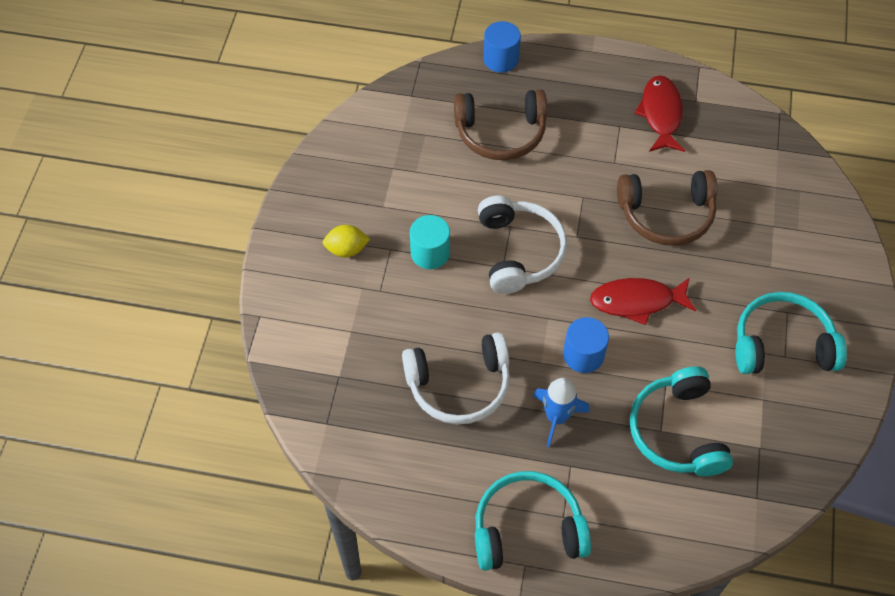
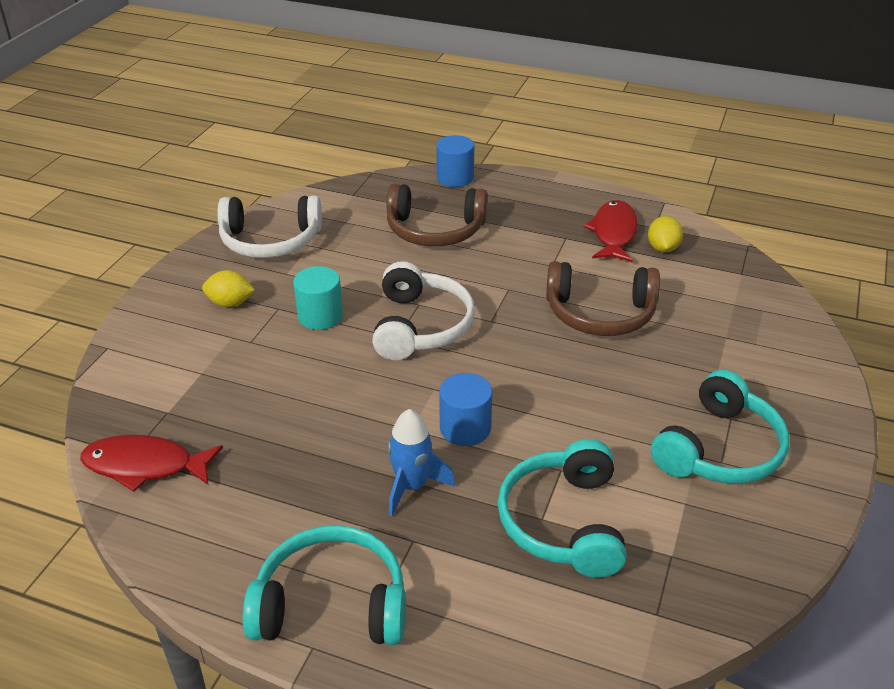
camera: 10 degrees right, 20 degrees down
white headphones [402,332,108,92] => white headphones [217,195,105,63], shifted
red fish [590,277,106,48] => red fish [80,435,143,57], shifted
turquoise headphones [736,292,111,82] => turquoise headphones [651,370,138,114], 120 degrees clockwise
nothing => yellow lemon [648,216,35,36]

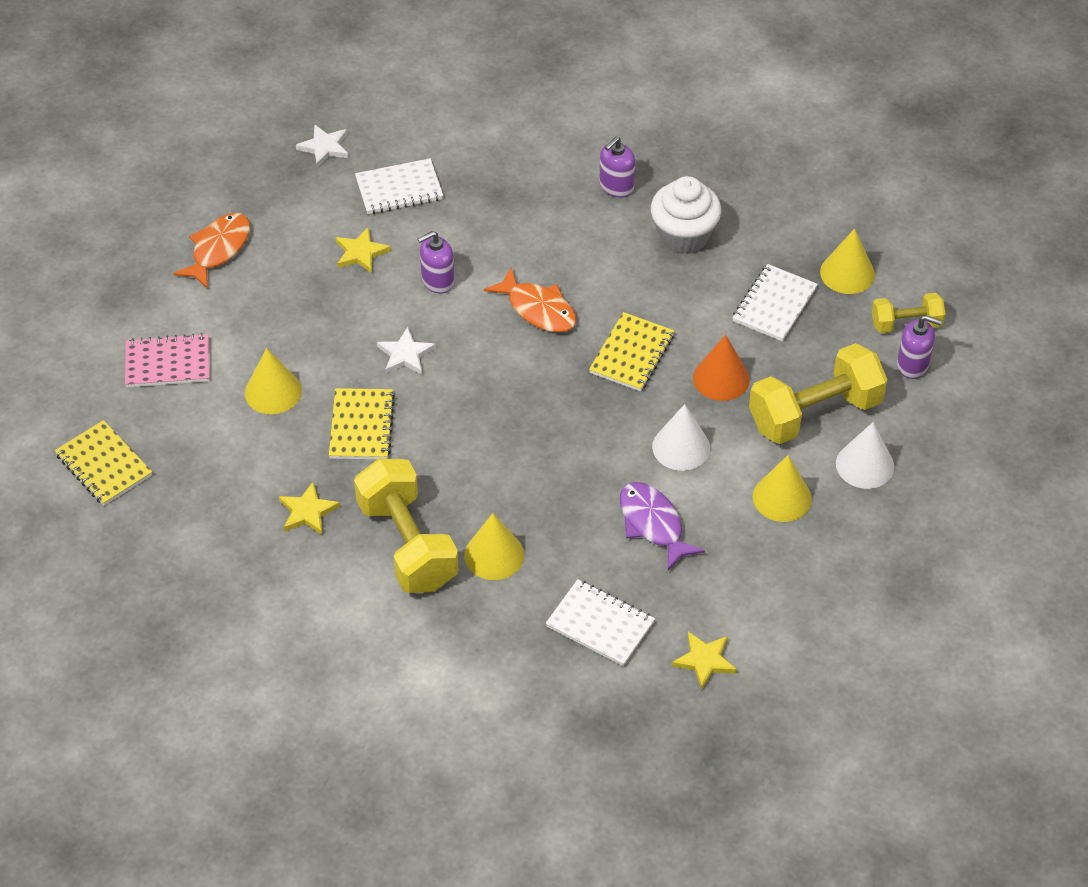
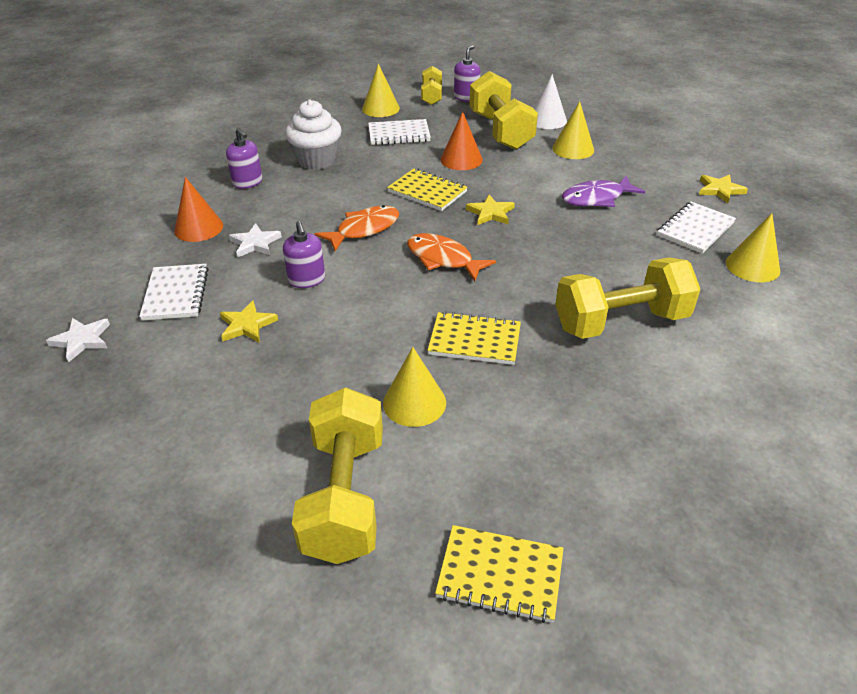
camera: 80 degrees left, 10 degrees down
yellow notebook [55,420,97,86] => yellow notebook [435,525,129,98], 45 degrees clockwise
pink notebook [125,333,84,55] => yellow dumbbell [292,387,91,177]
orange fish [173,213,77,76] => orange fish [407,233,89,48], shifted
yellow star [279,482,61,53] => yellow star [466,195,49,30], shifted
white star [377,327,59,48] => white star [229,223,53,34], shifted
yellow cone [464,513,60,67] => yellow cone [726,213,54,69], shifted
white cone [652,404,58,67] => nothing
white notebook [732,264,86,77] => white notebook [368,119,63,26], 45 degrees counterclockwise
nothing => orange cone [174,177,49,65]

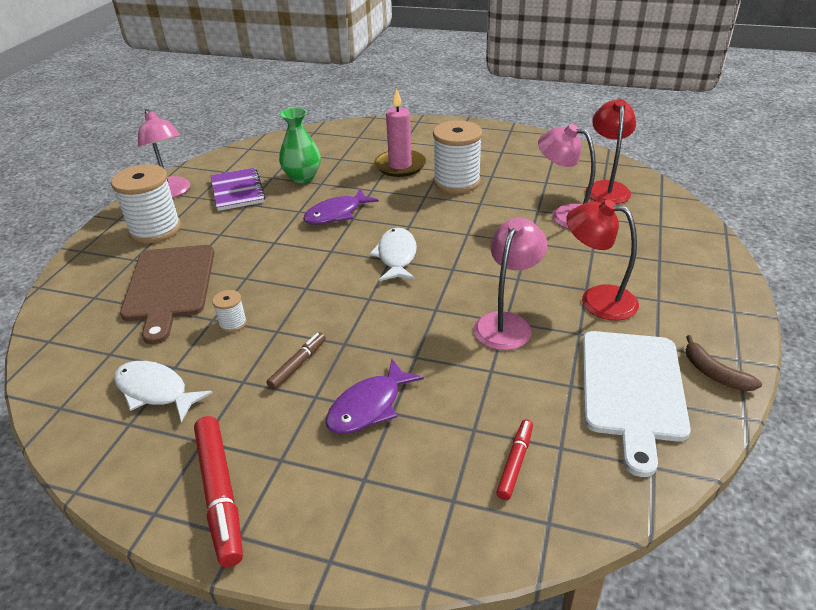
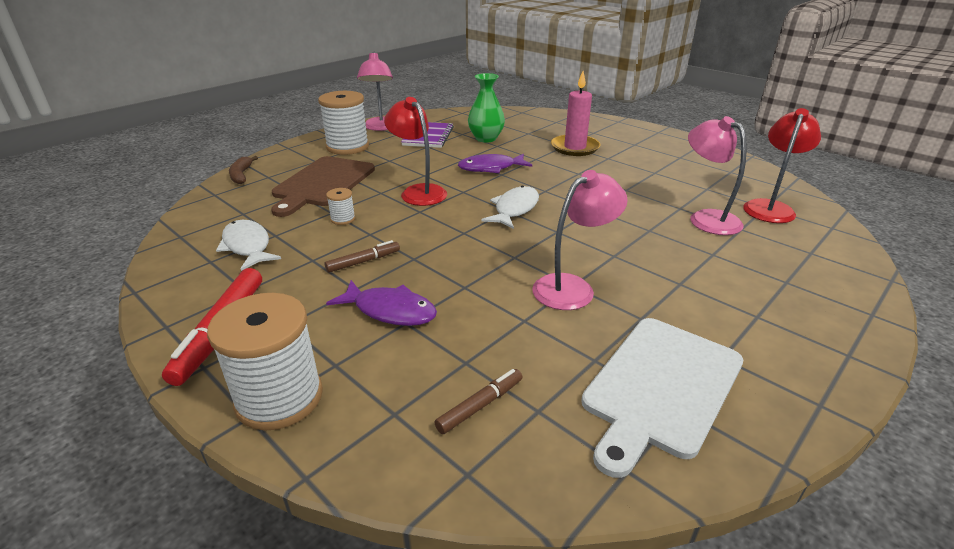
camera: 25 degrees right, 5 degrees down
purple fish [326,359,98,75] => purple fish [326,280,111,46], 135 degrees counterclockwise
white spool [433,120,49,74] => white spool [207,293,116,138], shifted
red marker [496,419,37,81] => brown marker [434,369,89,65]
red lamp [566,199,73,122] => red lamp [384,97,63,109], shifted
brown banana [686,335,76,56] => brown banana [229,156,29,28], shifted

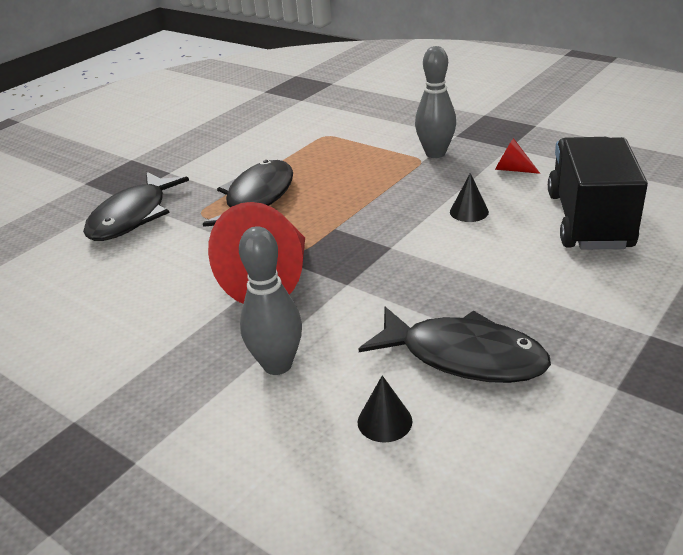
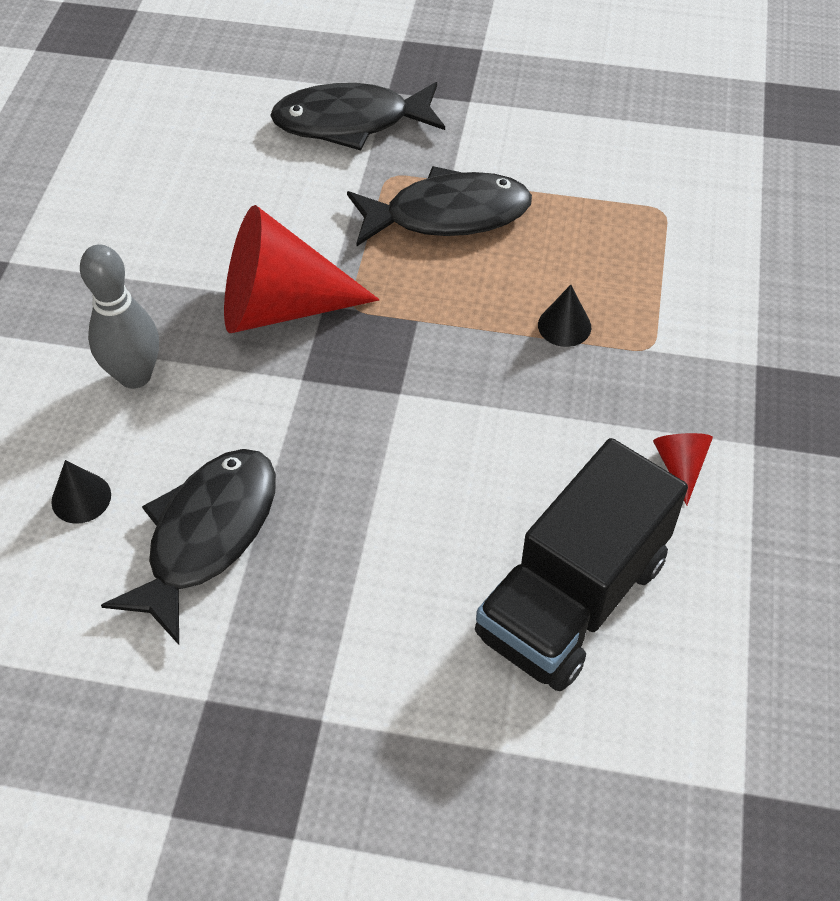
camera: 60 degrees right, 20 degrees up
black fish [359,307,192,76] => black fish [101,449,175,196], 150 degrees counterclockwise
grey bowling pin [415,46,41,112] => nothing
black cone [450,173,39,49] => black cone [538,285,53,62], shifted
black truck [548,137,100,112] => black truck [475,438,213,253], 150 degrees clockwise

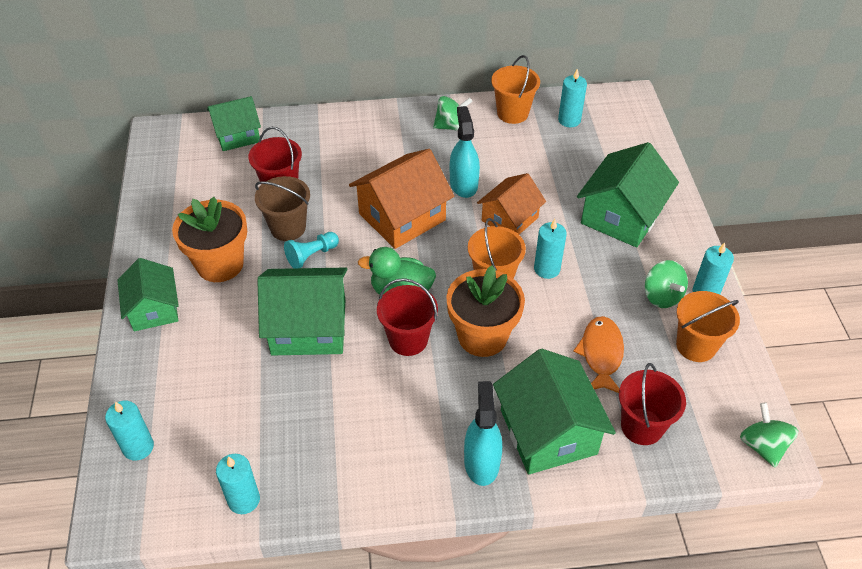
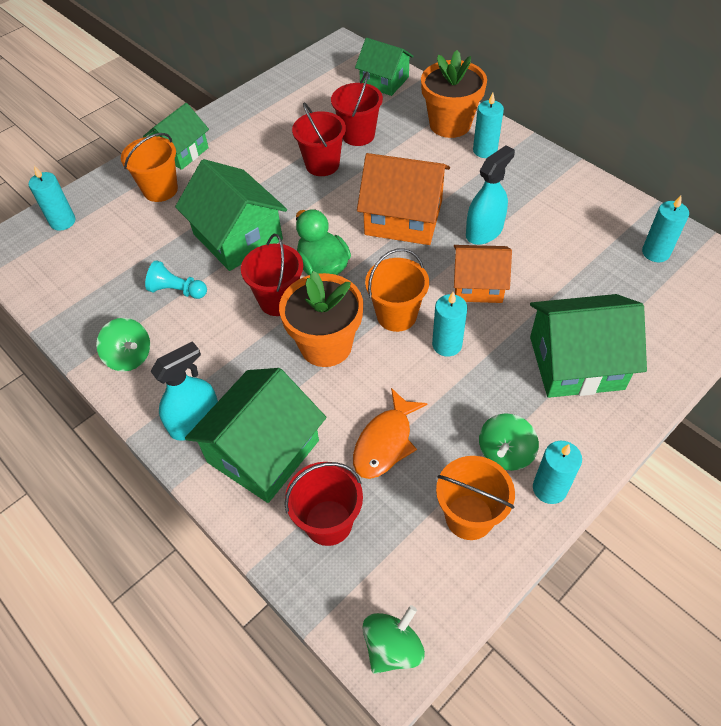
camera: 55 degrees right, 5 degrees up
orange flower pot [172,197,75,85] => orange flower pot [421,50,66,88], shifted
turquoise candle [216,454,44,60] => turquoise candle [473,93,31,65], shifted
brown bucket [255,176,55,65] => red bucket [292,103,54,73]
turquoise pawn [284,232,55,36] => turquoise pawn [145,260,62,39], shifted
green spinning top [433,96,39,35] => green spinning top [96,318,54,54], shifted
orange bucket [491,55,49,69] => orange bucket [121,133,57,69], shifted
orange fish [573,316,51,77] => orange fish [353,388,75,91], 150 degrees clockwise

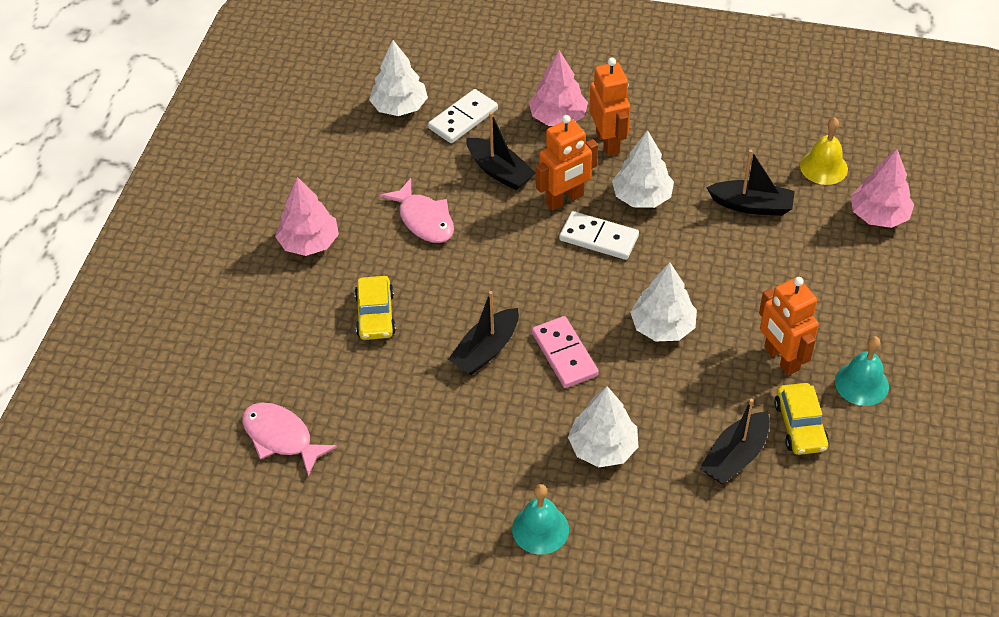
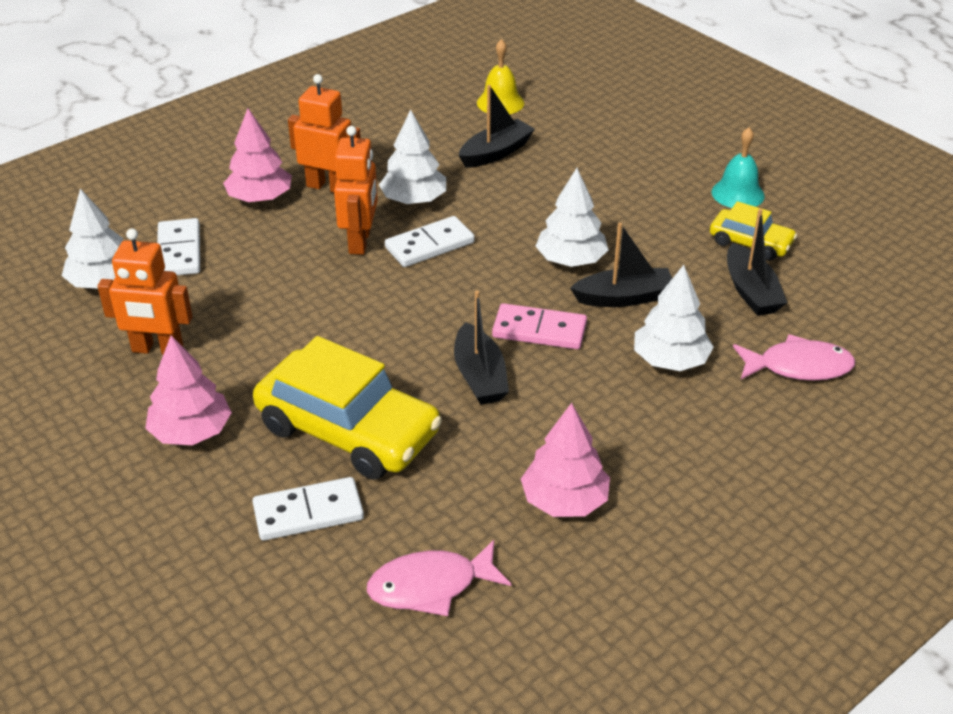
camera: 55 degrees left, 10 degrees down
yellow car [355,276,41,64] => yellow car [253,336,189,144], x1.91
pink fish [380,178,74,65] => pink fish [733,334,122,47], shifted
black boat [466,112,69,78] => black boat [570,223,102,84], shifted
turquoise bell [512,484,57,71] => nothing
orange robot [759,277,60,99] => orange robot [97,229,96,126], shifted
pink tree [851,149,63,79] => pink tree [521,403,89,114], shifted
nothing => white domino [252,477,112,64]

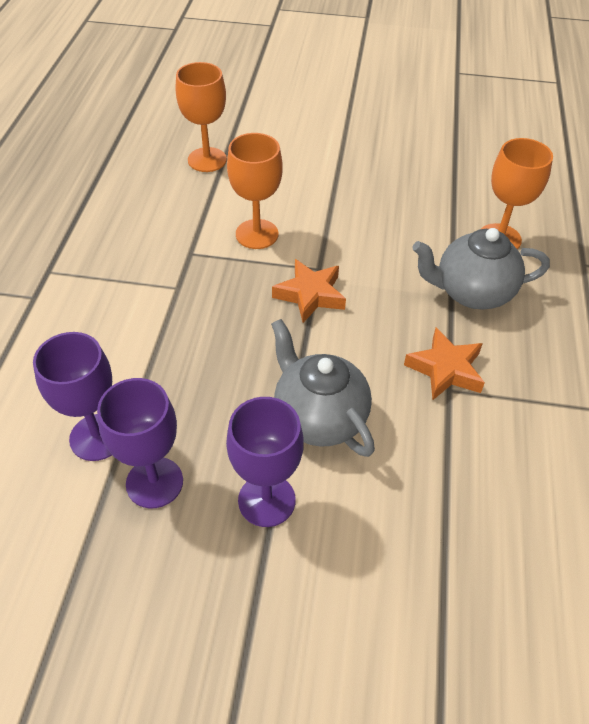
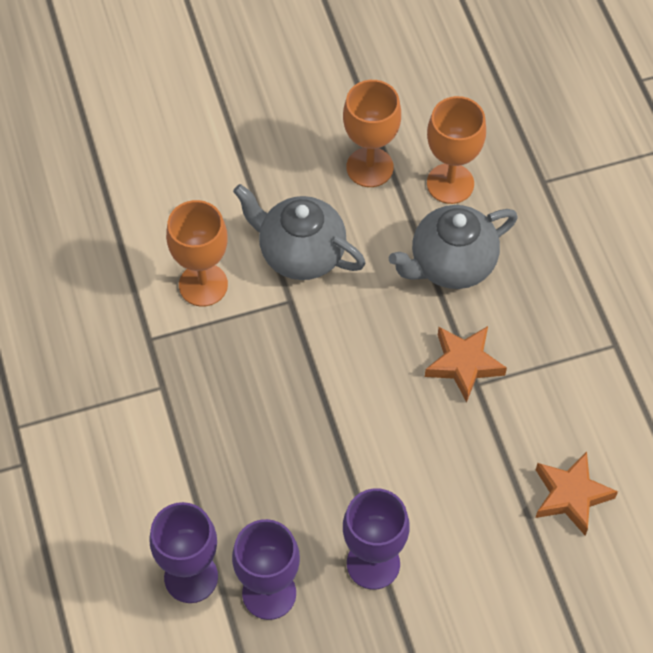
camera: 25 degrees left, 10 degrees up
orange goblet [176,62,51,110] => orange goblet [343,80,58,107], shifted
grey teapot [271,319,104,138] => grey teapot [233,184,133,96], shifted
orange star [272,259,74,64] => orange star [536,451,82,85], shifted

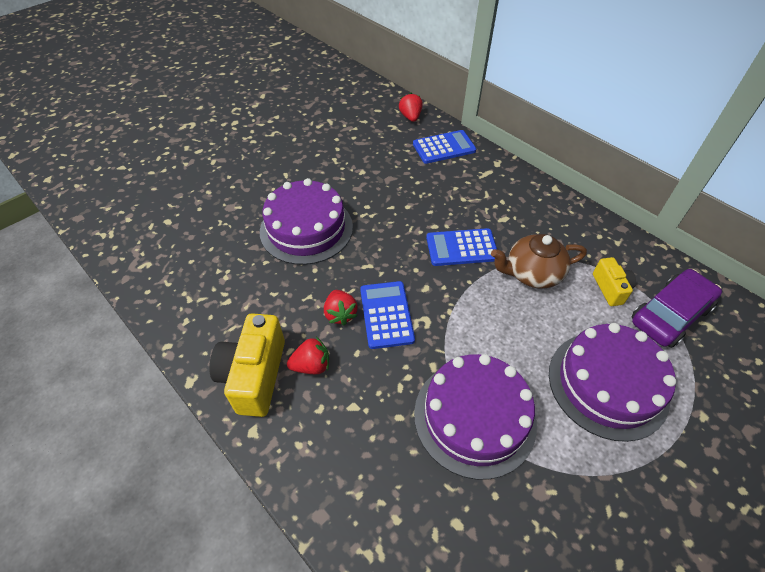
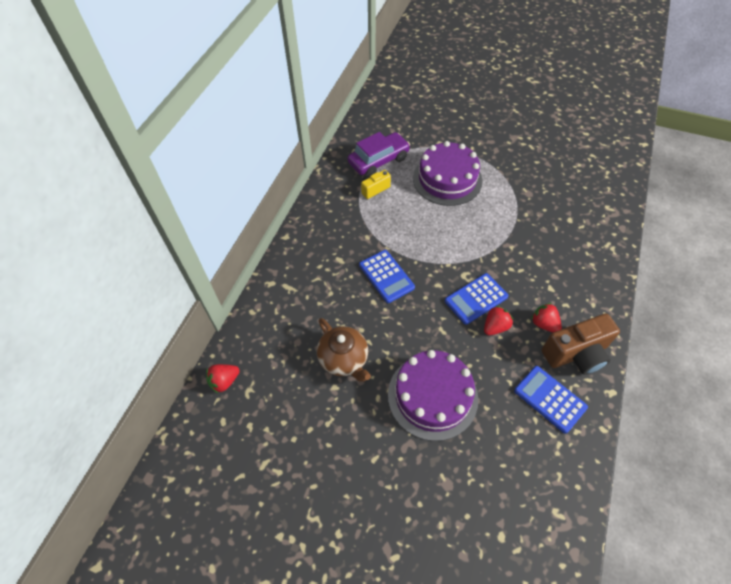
camera: 115 degrees left, 5 degrees up
yellow camera [209,313,76,104] => brown camera [541,313,79,62]
blue calculator [413,130,63,34] => blue calculator [514,366,74,68], shifted
purple cake [414,354,123,126] => nothing
brown teapot [491,234,96,55] => brown teapot [317,318,54,64], shifted
purple car [632,269,90,79] => purple car [348,132,62,43], 120 degrees clockwise

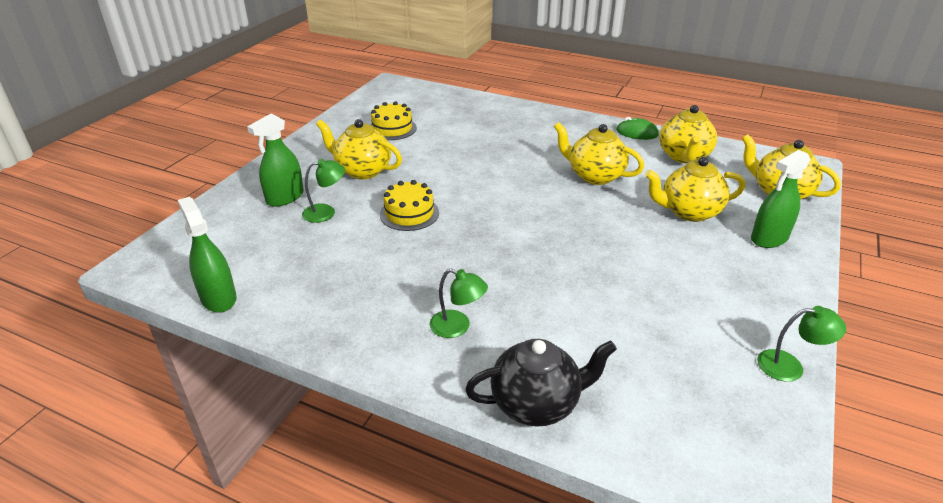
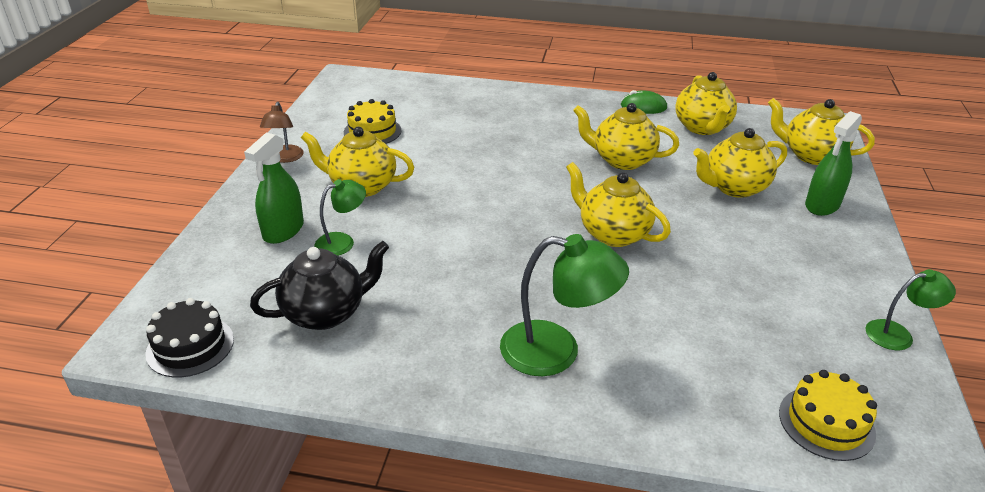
camera: 15 degrees left, 0 degrees up
green spray bottle [178,197,59,116] => nothing
yellow cake [380,180,59,51] => yellow cake [779,370,98,91], shifted
green lamp [430,269,58,69] => green lamp [500,234,129,142], x1.72
black teapot [465,339,152,88] => black teapot [250,241,139,89], shifted
nothing => black cake [145,298,89,80]
nothing => brown lamp [260,102,44,61]
nothing => yellow teapot [566,162,105,85]

